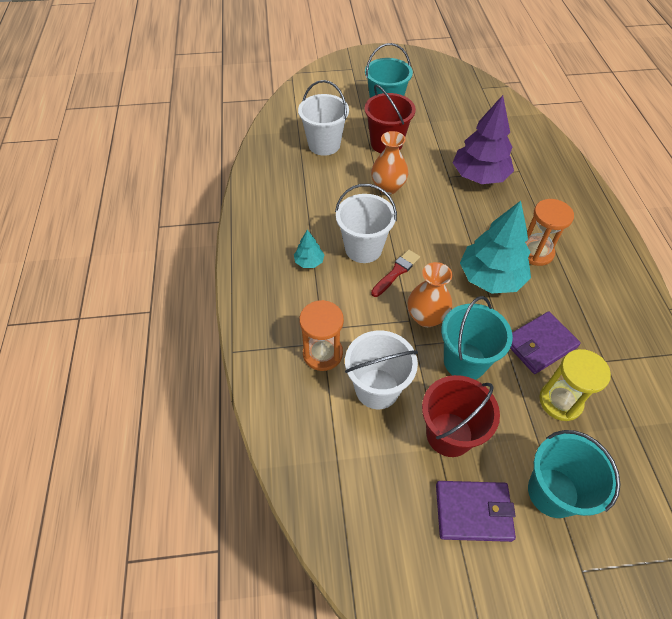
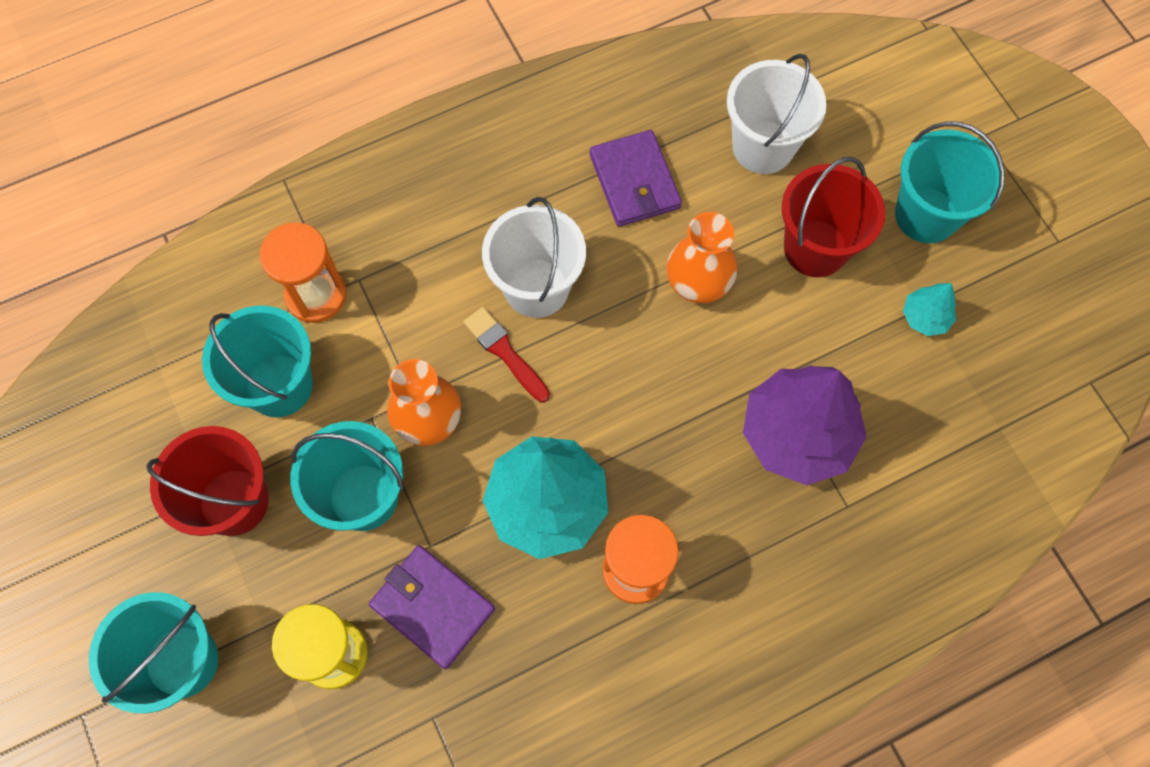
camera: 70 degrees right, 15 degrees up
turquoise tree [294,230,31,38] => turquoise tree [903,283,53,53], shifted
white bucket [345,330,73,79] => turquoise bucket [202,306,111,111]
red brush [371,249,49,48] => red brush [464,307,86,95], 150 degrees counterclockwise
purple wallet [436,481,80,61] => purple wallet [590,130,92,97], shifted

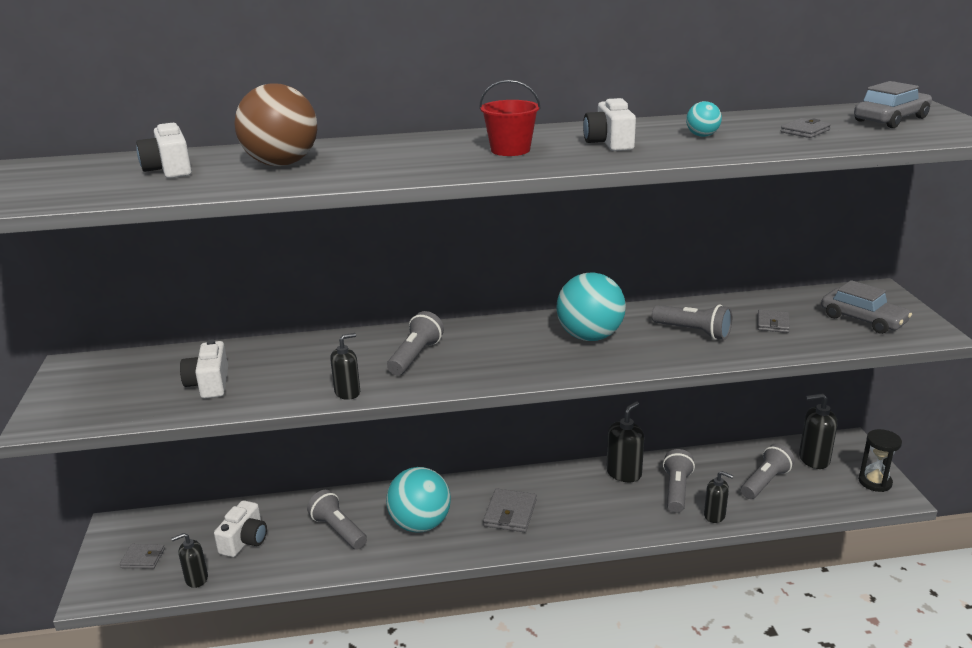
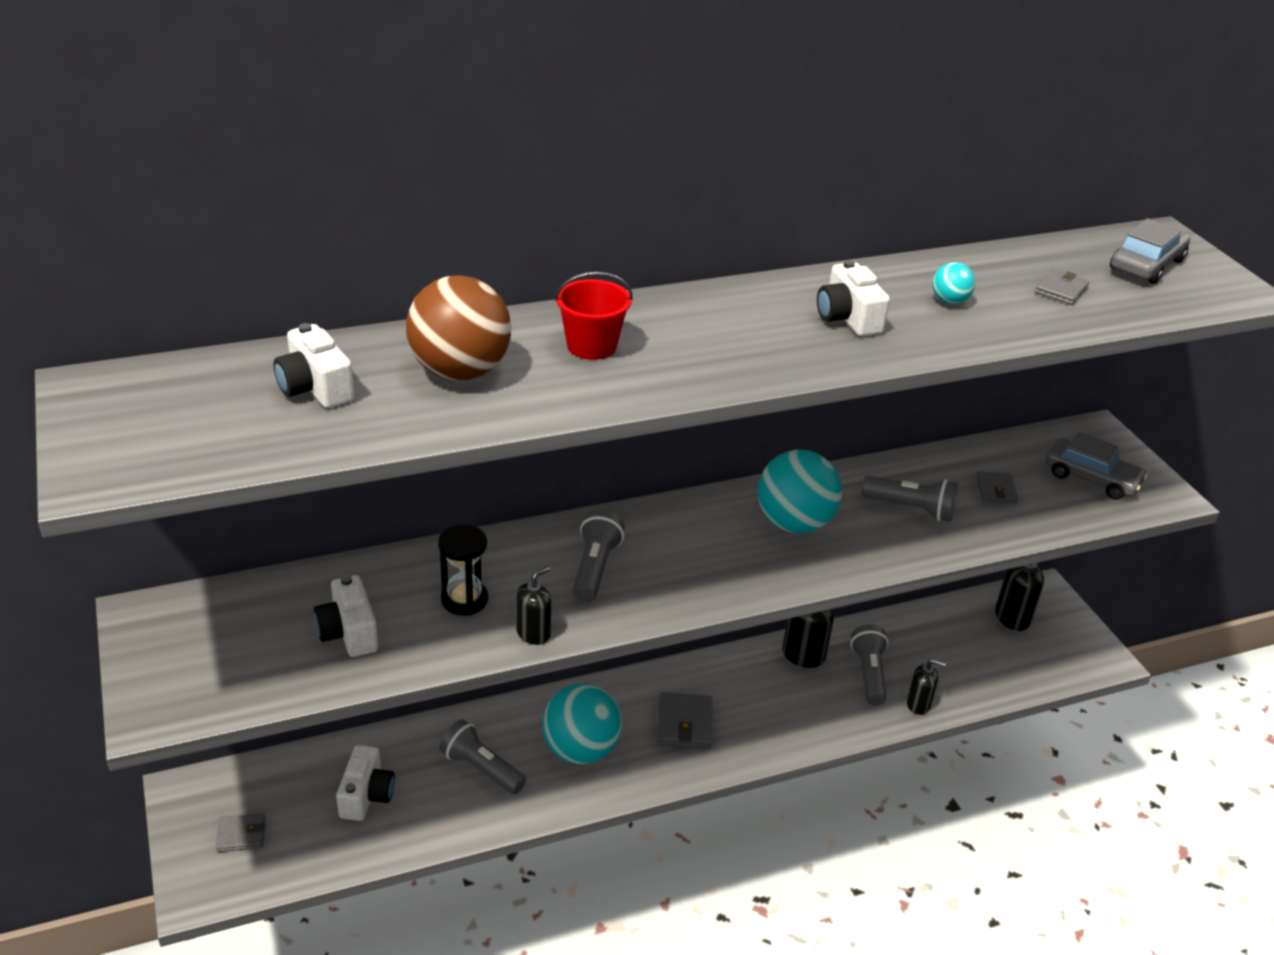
camera: 15 degrees left, 10 degrees up
black soap dispenser [171,533,37,55] => nothing
red bucket [479,80,62,76] => red bucket [555,272,78,88], shifted
grey flashlight [741,443,54,56] => nothing
black hourglass [858,429,44,63] => black hourglass [438,525,50,90], shifted

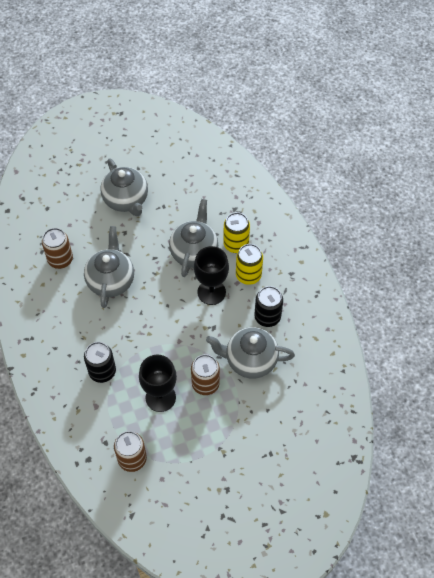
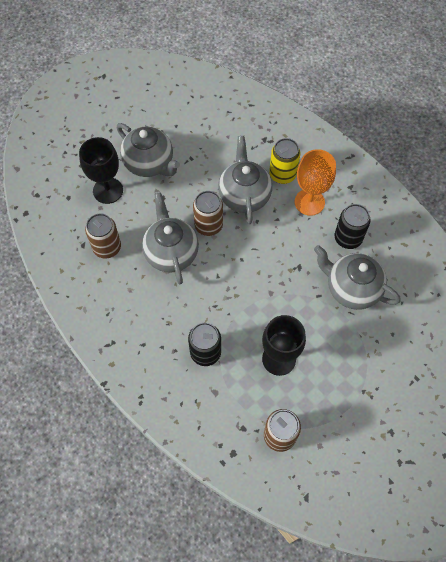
camera: 20 degrees left, 5 degrees up
brown can [191,354,29,41] => brown can [193,191,30,45], shifted
black goblet [194,246,35,59] => black goblet [79,137,44,67], shifted
grey teapot [206,327,89,52] => grey teapot [314,245,87,65], 45 degrees clockwise
yellow can [236,244,27,41] => orange goblet [295,149,41,67]

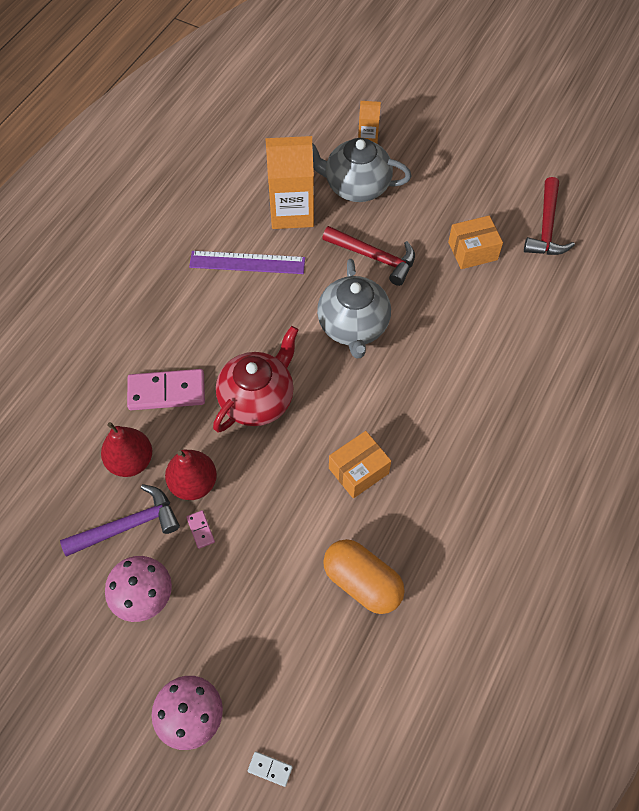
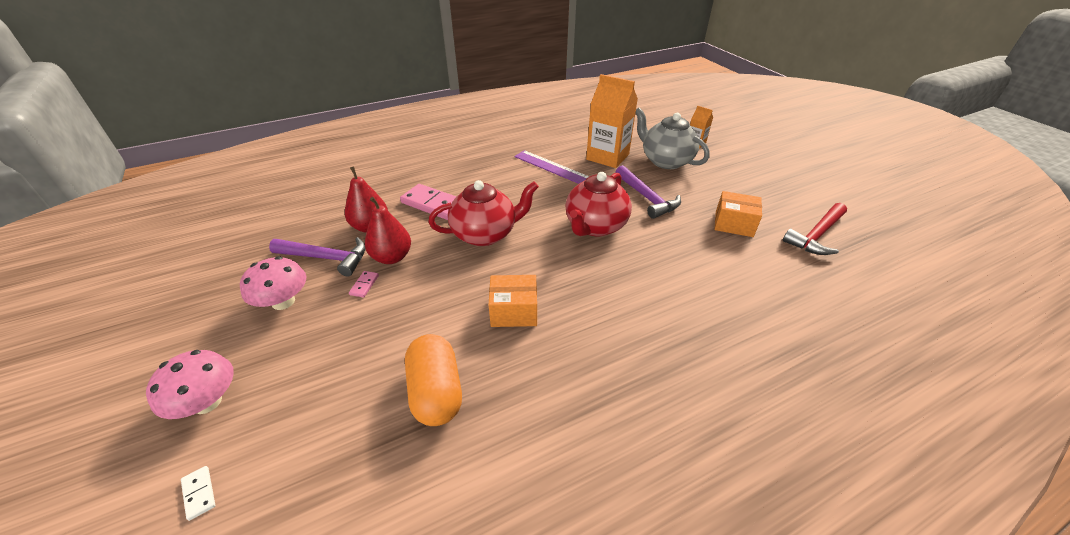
camera: 35 degrees right, 20 degrees down
grey teapot [317,259,74,99] => red teapot [566,172,66,64]
red hammer [322,226,93,60] => purple hammer [615,165,66,54]

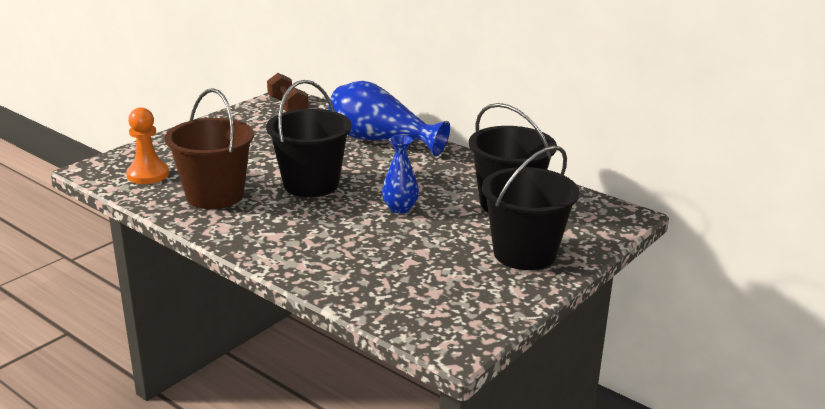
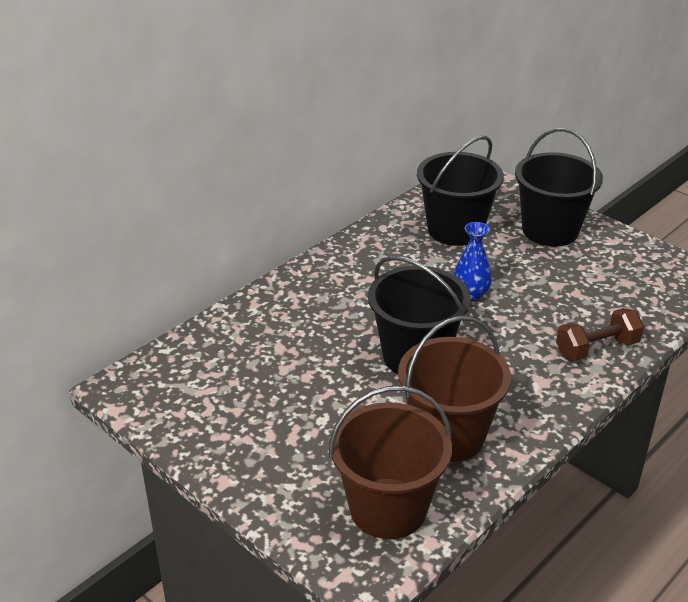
camera: 85 degrees left, 10 degrees up
orange pawn [126,107,43,77] => brown bucket [329,386,123,153]
brown dumbbell [267,73,41,39] => brown dumbbell [556,308,88,53], shifted
blue vase [329,81,121,75] => nothing

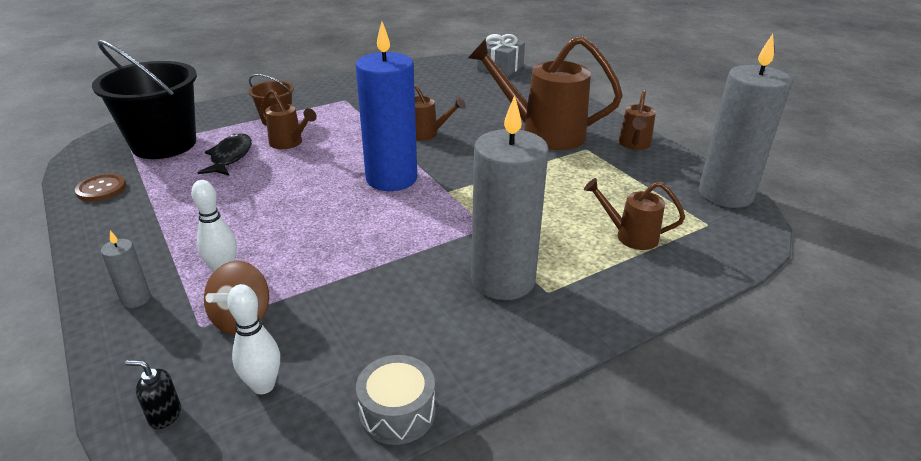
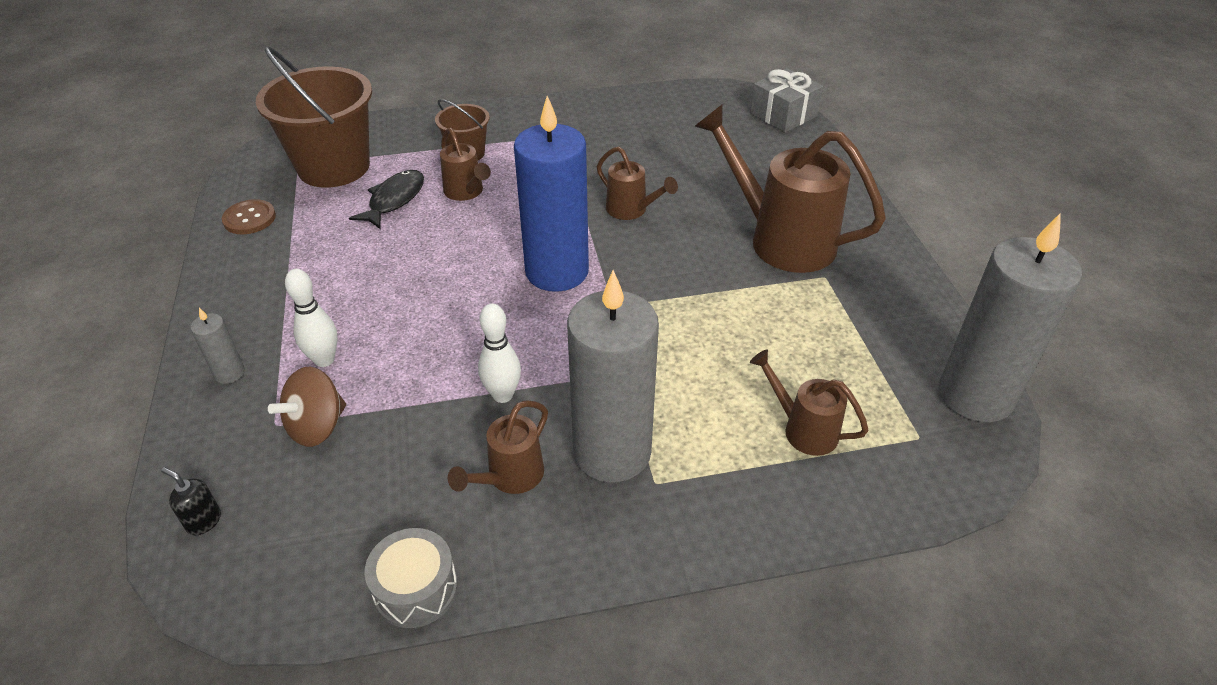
camera: 20 degrees right, 10 degrees up
black bucket [92,40,105,119] => brown bucket [256,46,116,142]
white bowling pin [227,284,53,110] => white bowling pin [478,304,43,99], shifted
brown watering can [619,90,37,60] => brown watering can [448,400,100,94], shifted

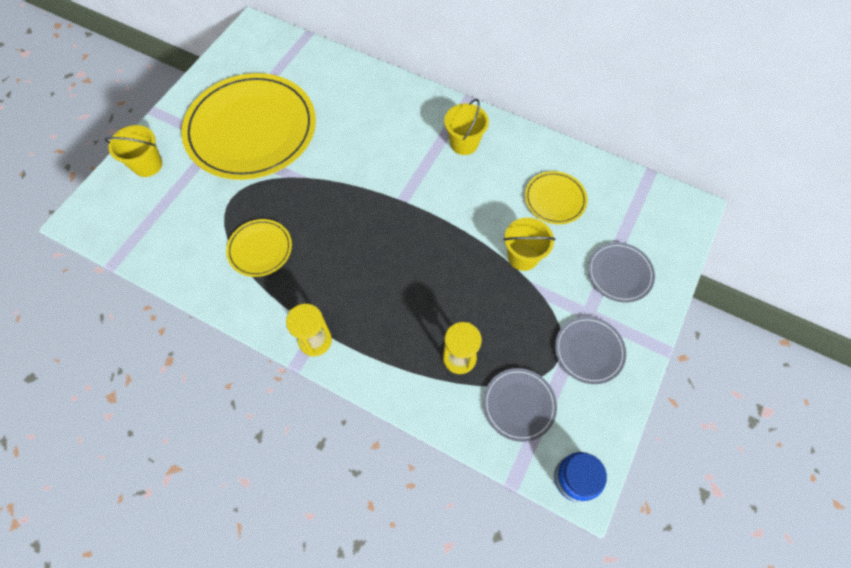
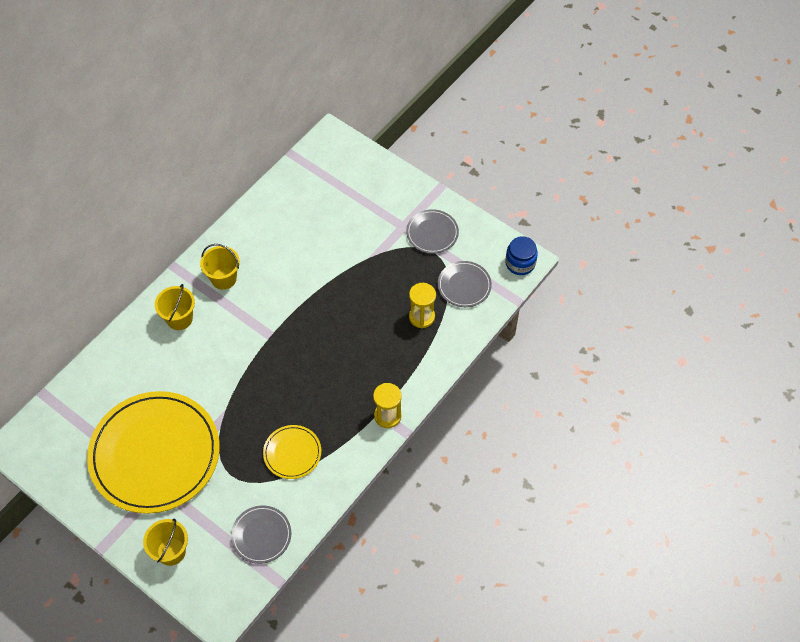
camera: 80 degrees left, 5 degrees down
yellow bucket [503,218,52,53] => yellow bucket [155,284,40,46], shifted
yellow plate [525,171,63,53] => nothing
grey plate [588,242,67,60] => grey plate [231,506,60,58], shifted

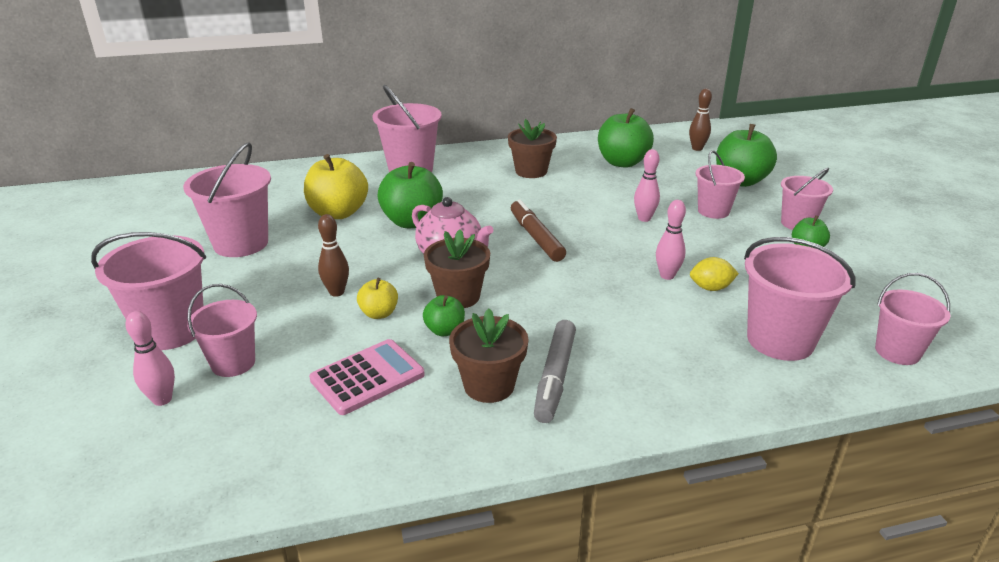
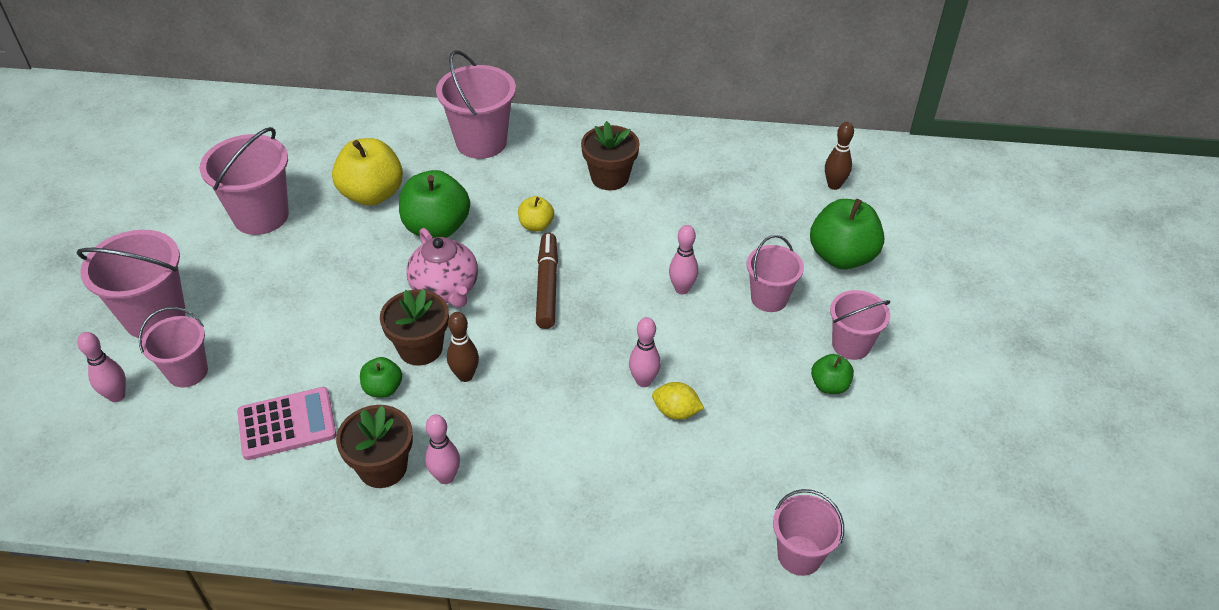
camera: 20 degrees right, 15 degrees up
brown bowling pin [318,214,31,83] => brown bowling pin [447,312,32,70], shifted
yellow apple [357,278,41,41] => yellow apple [518,196,36,35], shifted
grey marker [534,320,42,103] => pink bowling pin [425,414,35,70]
green apple [598,108,56,60] => nothing
pink bucket [744,237,112,124] => nothing

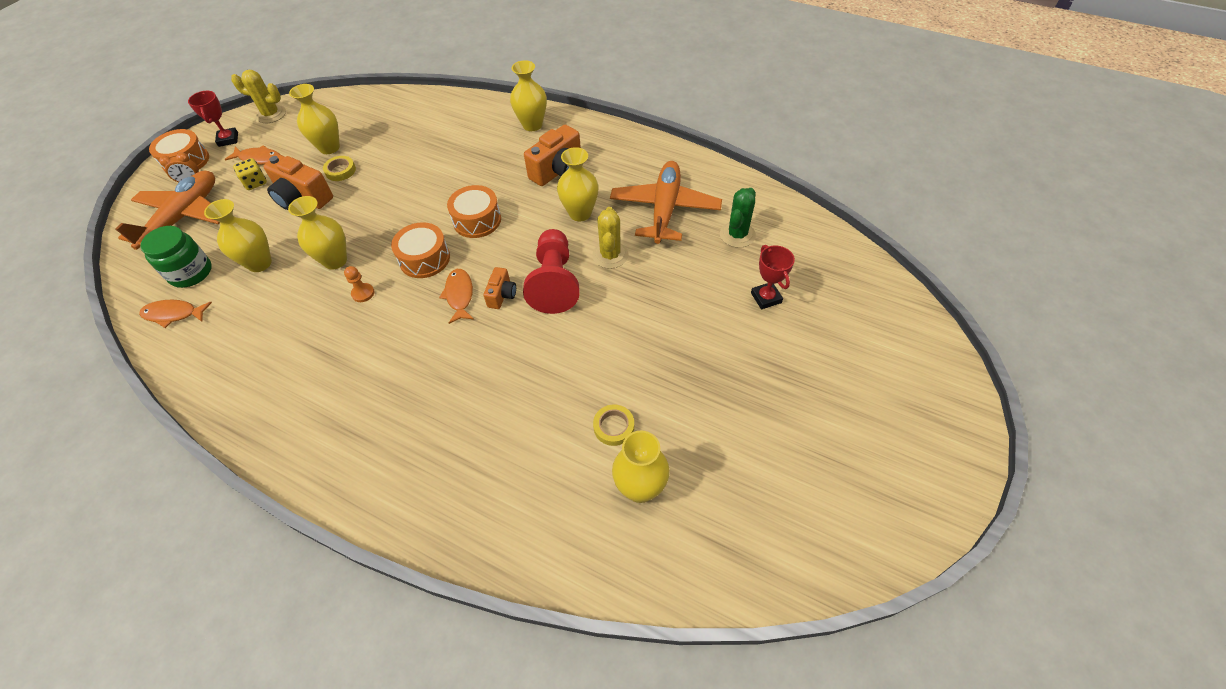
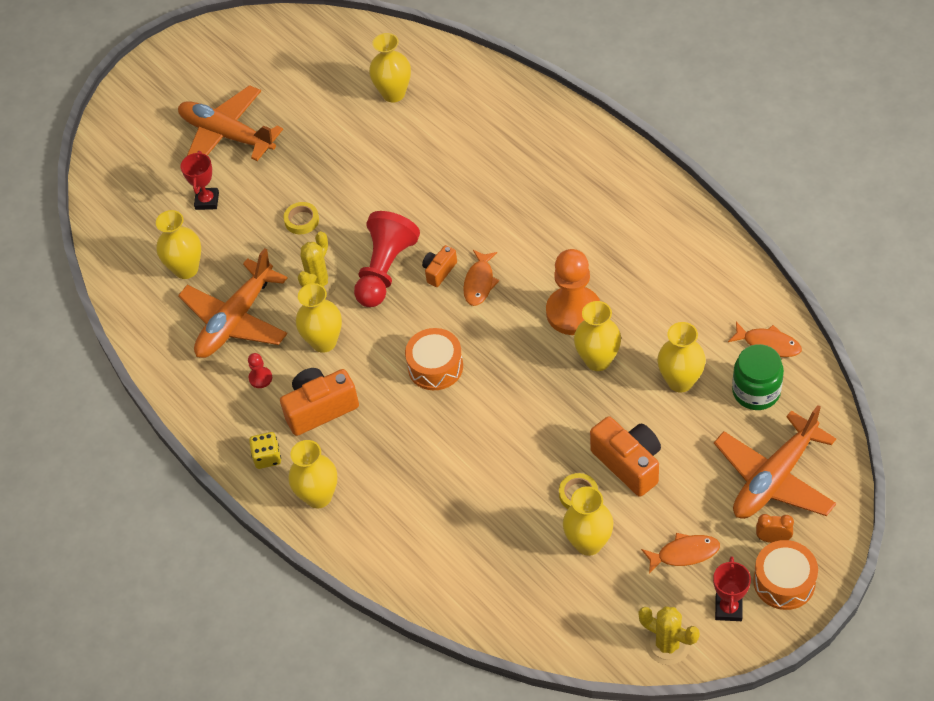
camera: 155 degrees left, 0 degrees up
orange fish [225,145,55,20] => orange fish [641,533,79,41], 135 degrees clockwise
yellow dice [233,158,34,32] => yellow dice [249,432,32,37], shifted
orange pawn [344,266,30,36] => orange pawn [546,249,54,86], x2.37
orange drum [391,222,59,56] => nothing
yellow tape [593,405,41,41] => yellow tape [283,202,36,32], shifted
green cactus [720,188,36,60] => yellow vase [156,210,45,69]
nothing => orange plane [178,85,105,76]
nothing => red pawn [248,353,24,35]

